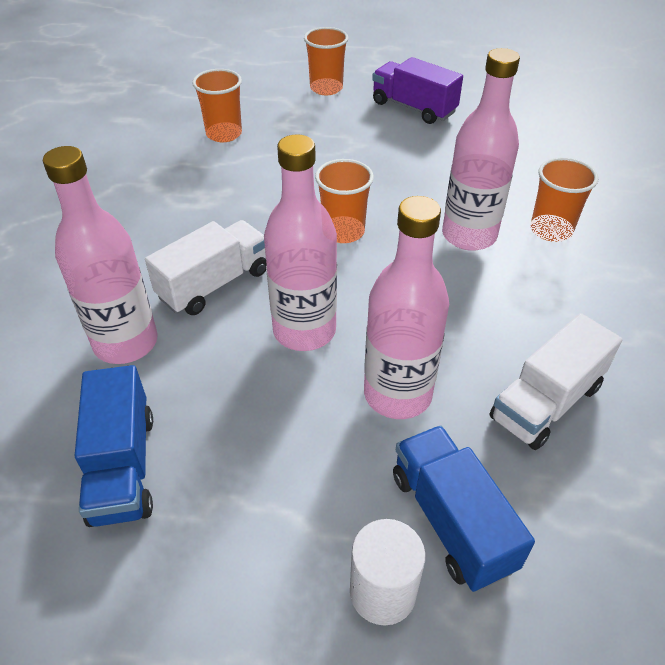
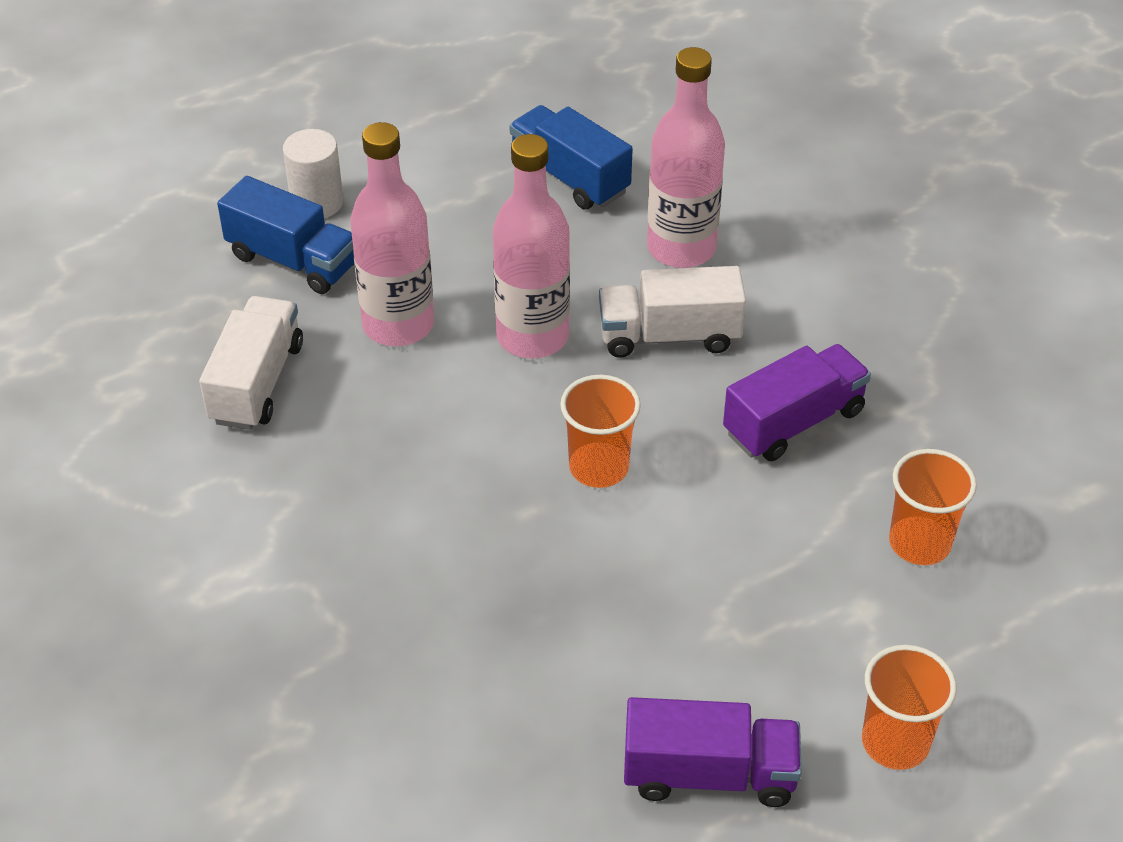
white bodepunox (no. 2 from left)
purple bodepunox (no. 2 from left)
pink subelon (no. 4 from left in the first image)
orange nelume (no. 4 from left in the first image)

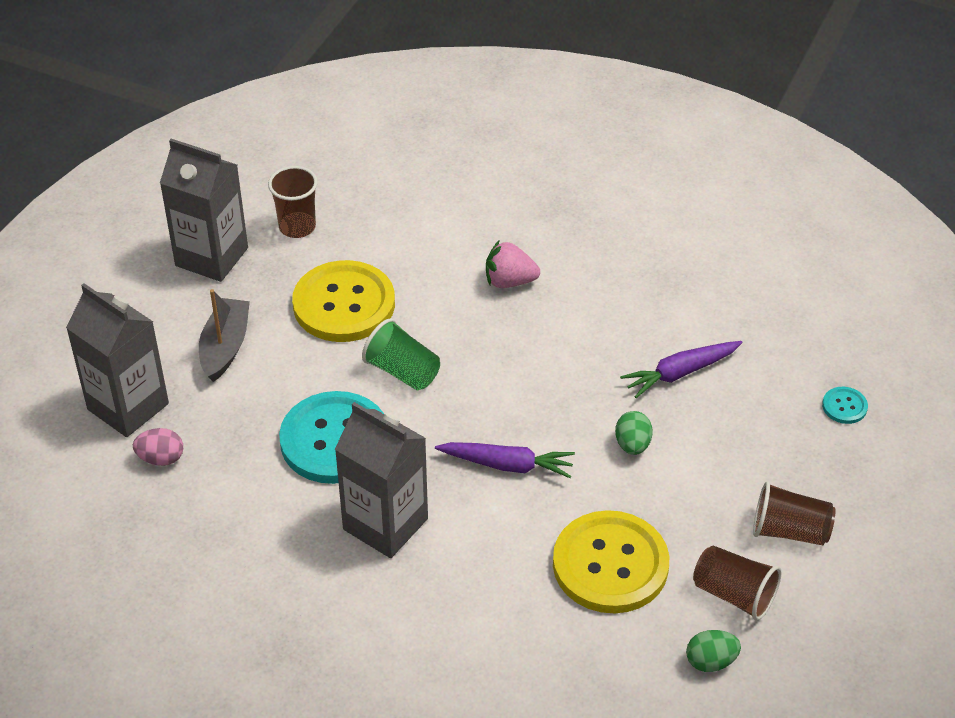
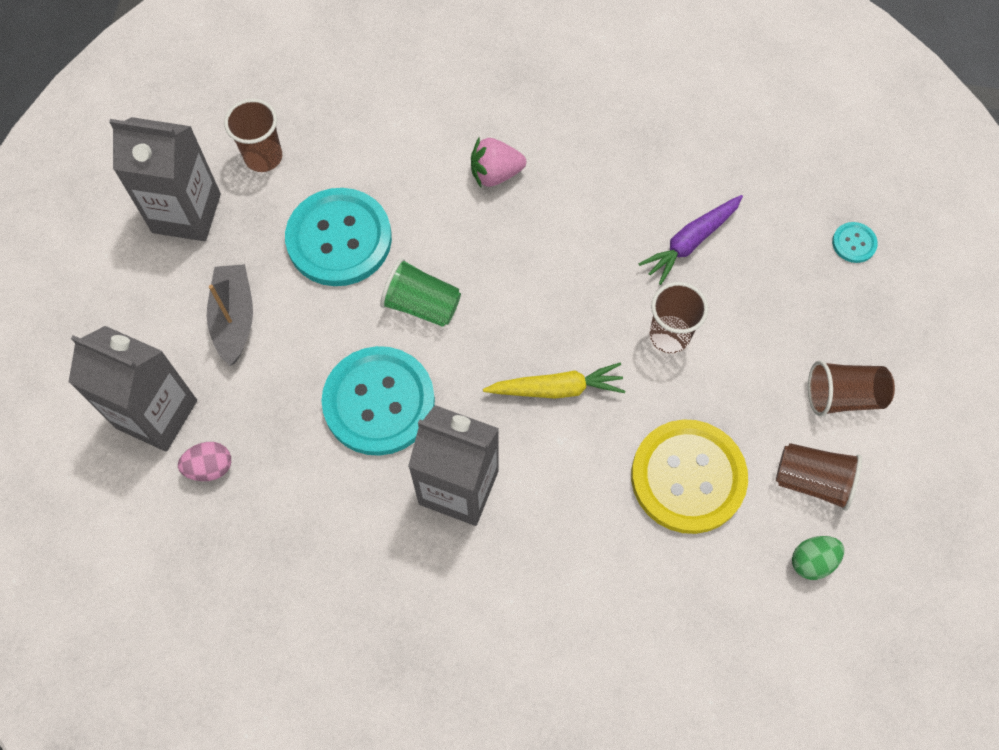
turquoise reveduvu (no. 1 from left)
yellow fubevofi
brown nelume (no. 2 from left)

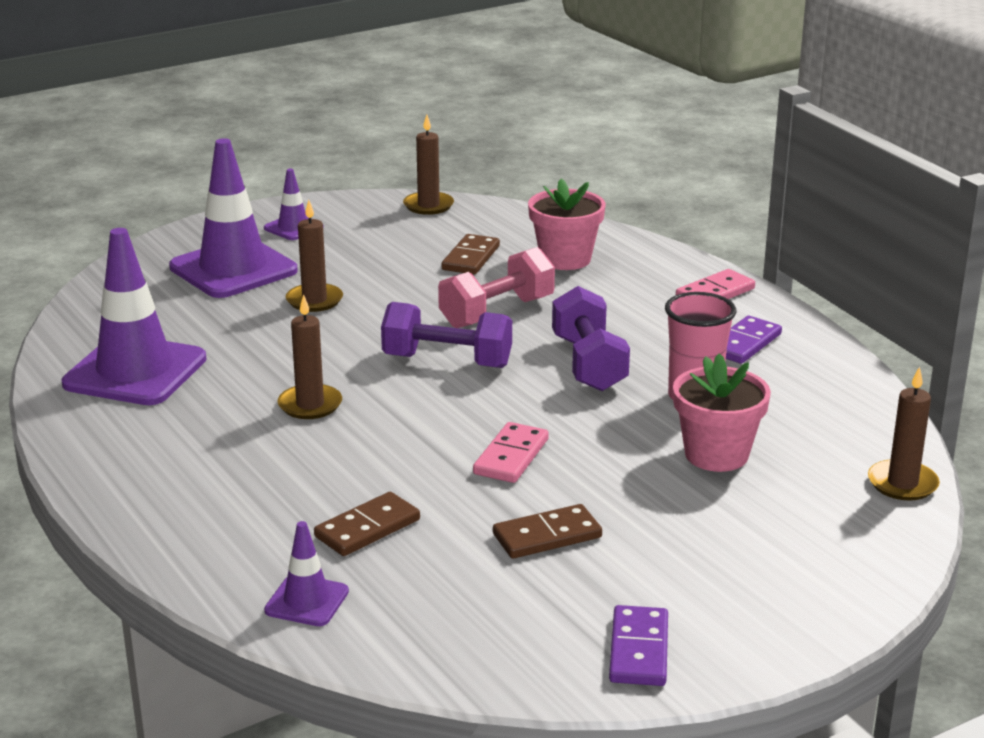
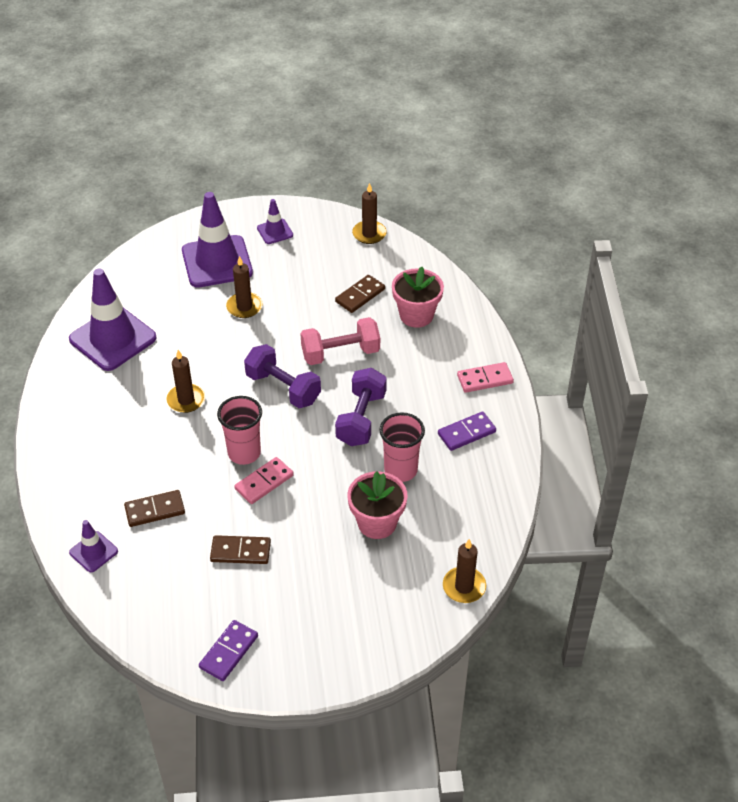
pink nelume (no. 1 from left)

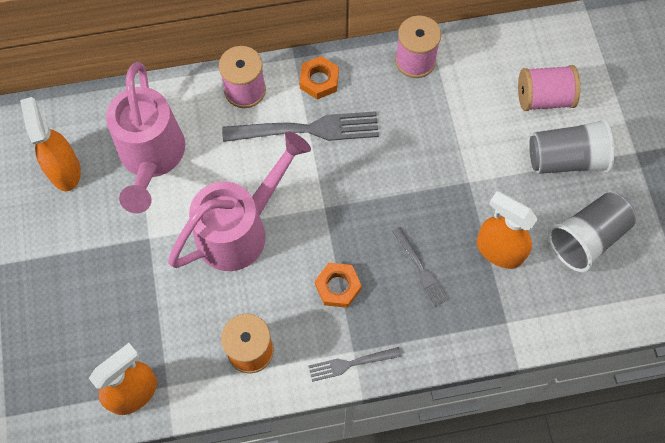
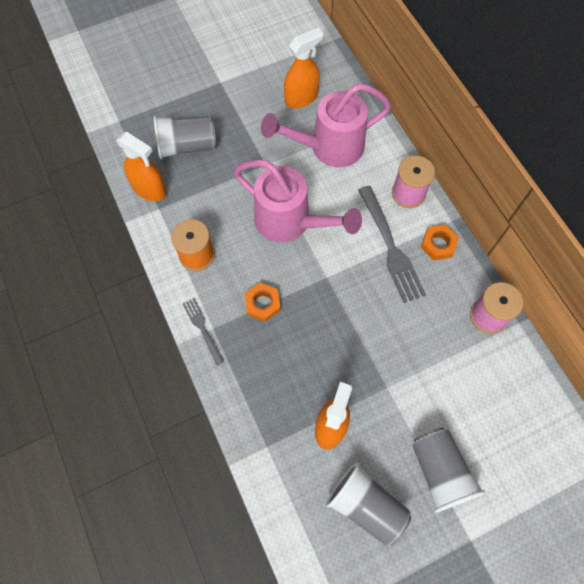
grey nelume (no. 1 from left)
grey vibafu (no. 3 from left in the first image)
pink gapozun (no. 3 from left in the first image)

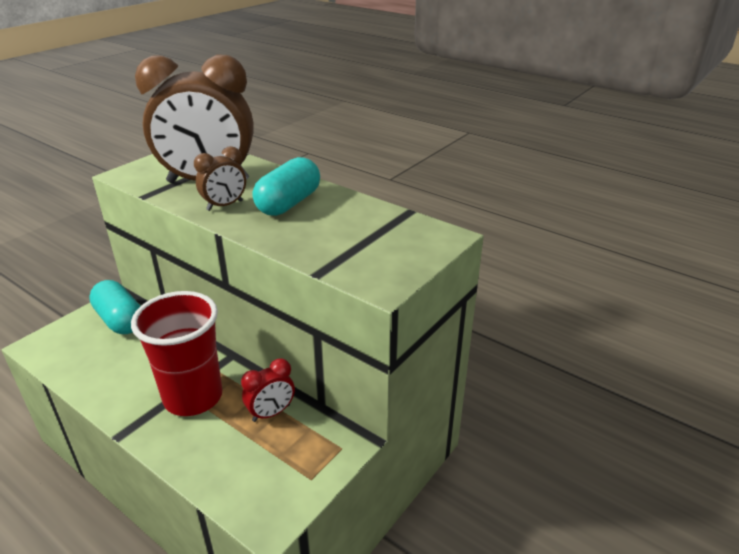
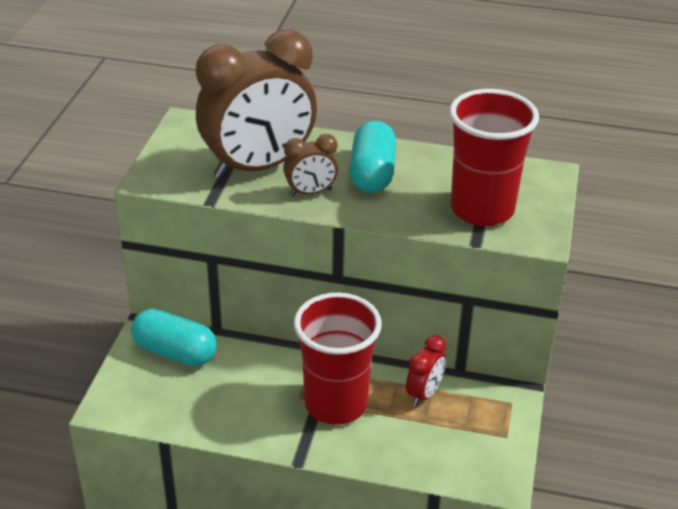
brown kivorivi (no. 2 from left)
red nelume (no. 2 from left)

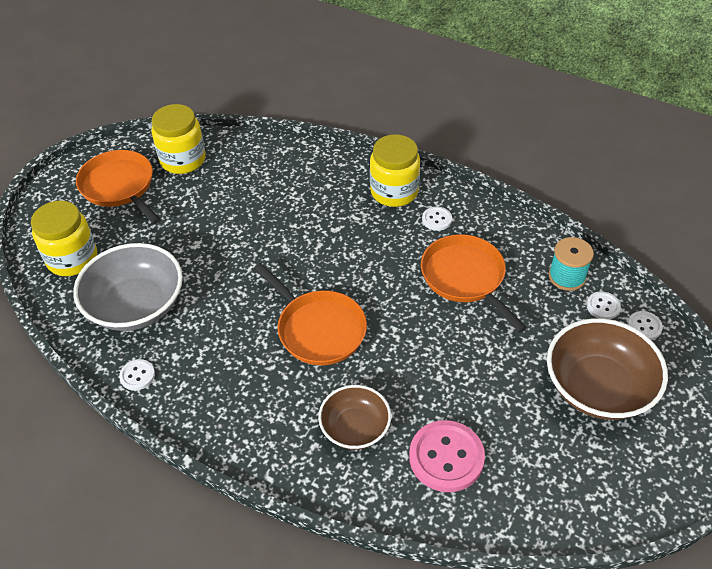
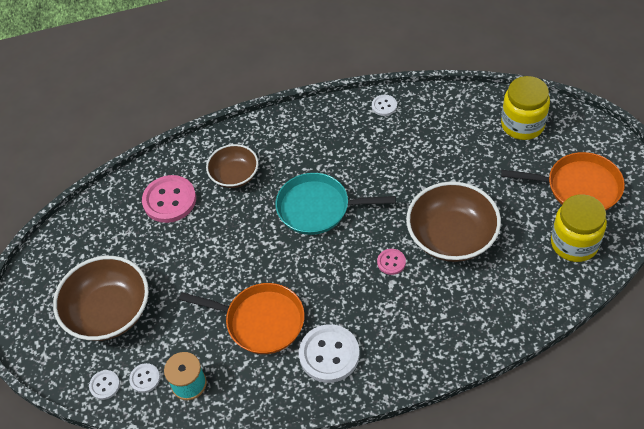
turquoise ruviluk
white reveduvu (no. 3 from left)
pink reveduvu (no. 2 from left)
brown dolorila (no. 3 from left)
grey dolorila
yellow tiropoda (no. 3 from left in the first image)

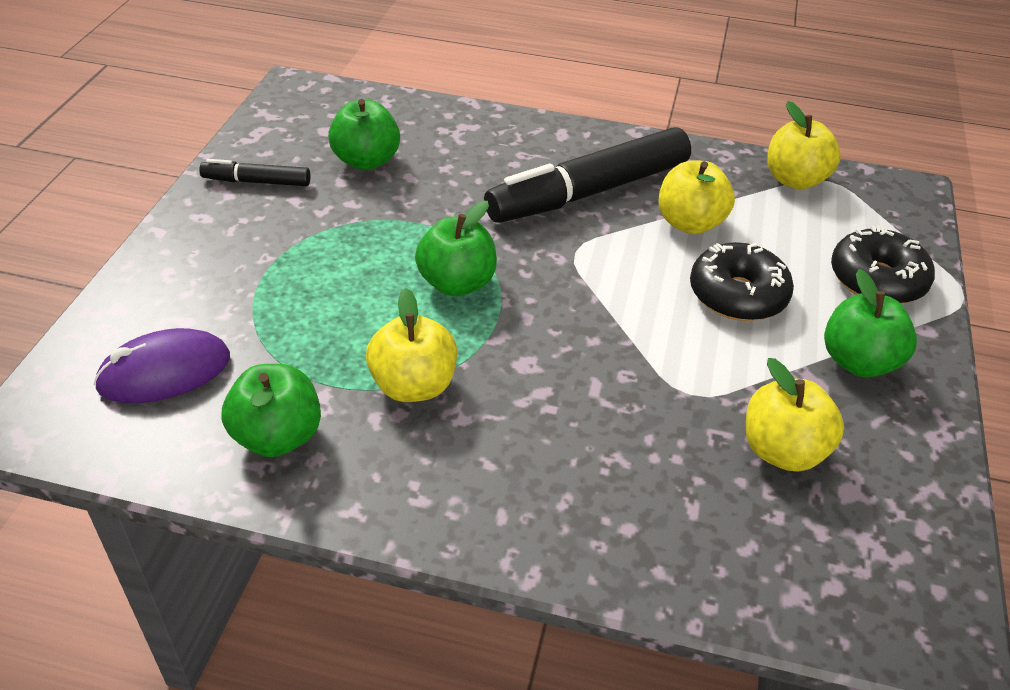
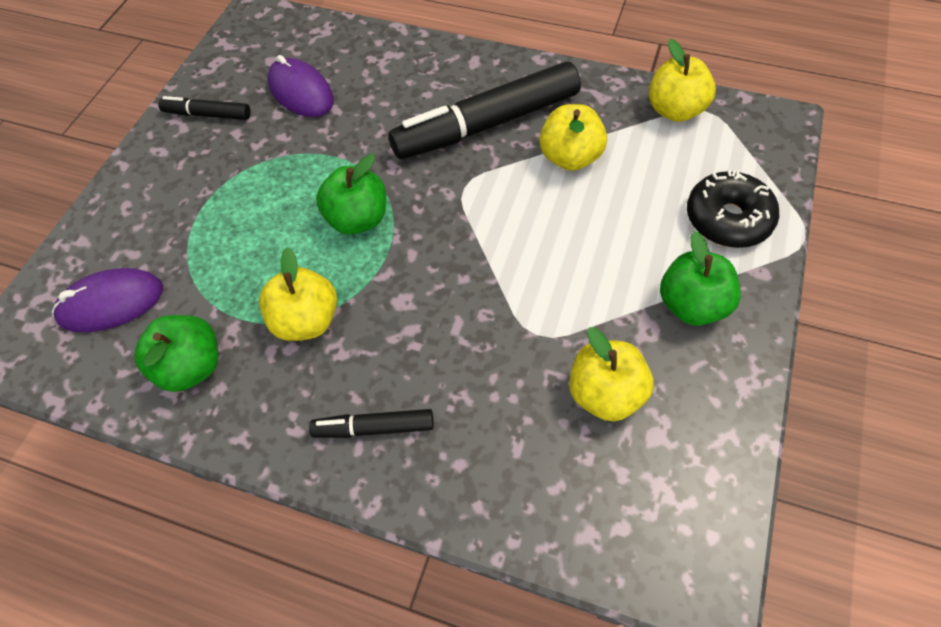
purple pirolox (no. 2 from left)
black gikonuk (no. 2 from left)
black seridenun (no. 1 from left in the first image)

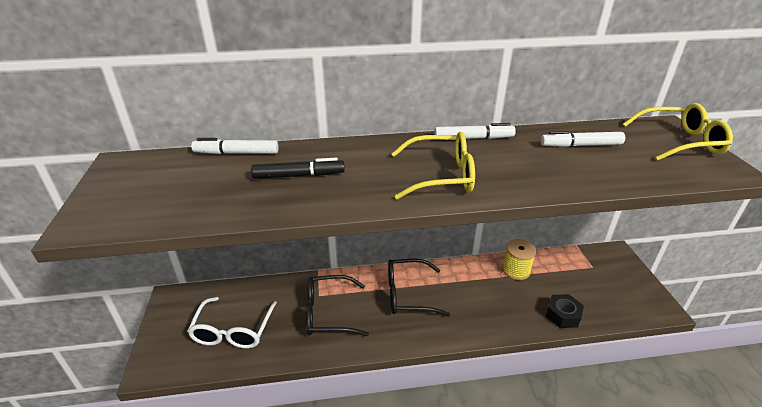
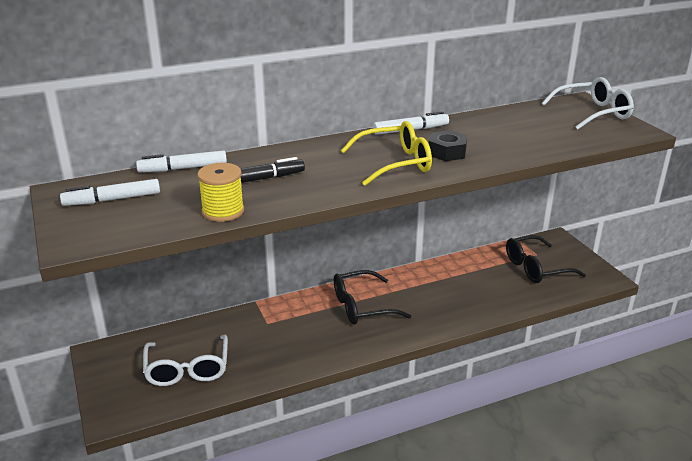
white gikonuk (no. 1 from left)
yellow gapozun
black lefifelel
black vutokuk (no. 2 from left)
white vutokuk (no. 2 from left)

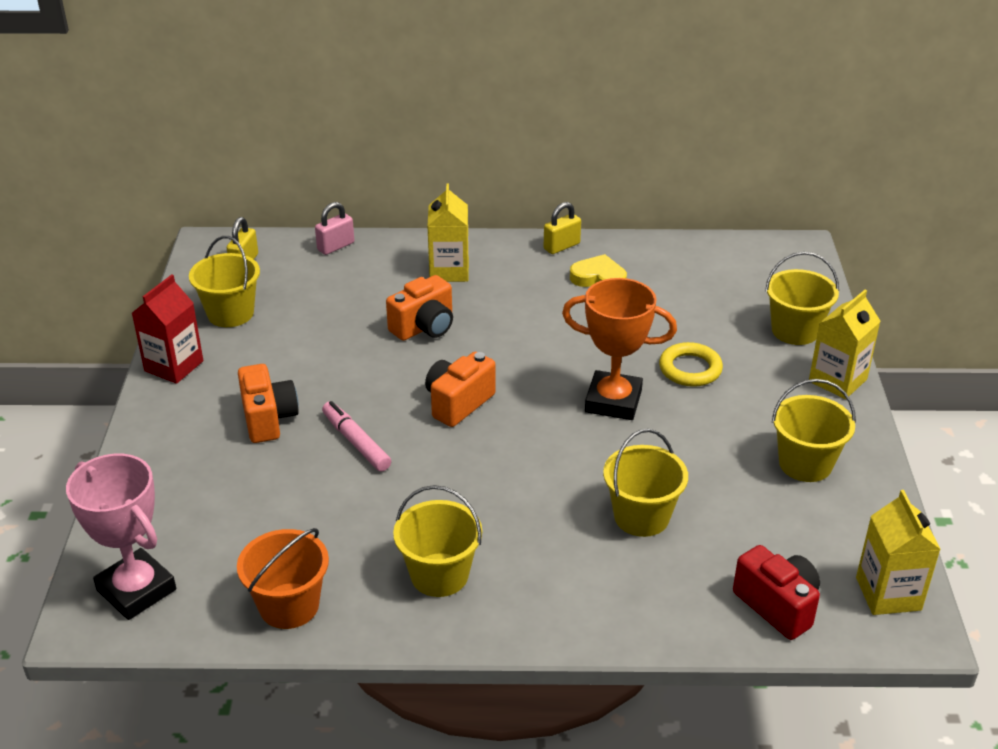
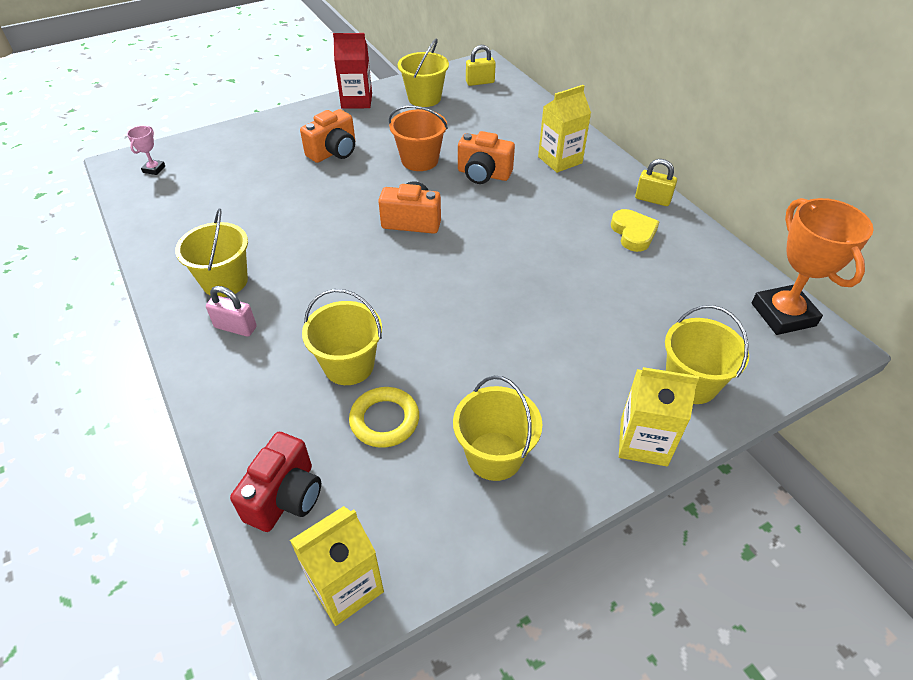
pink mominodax
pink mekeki
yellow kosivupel
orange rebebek
orange mominodax
pink gikonuk

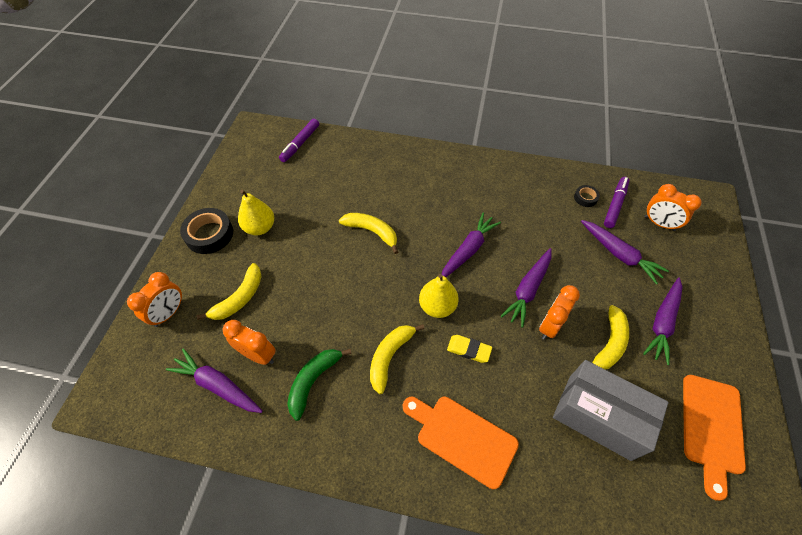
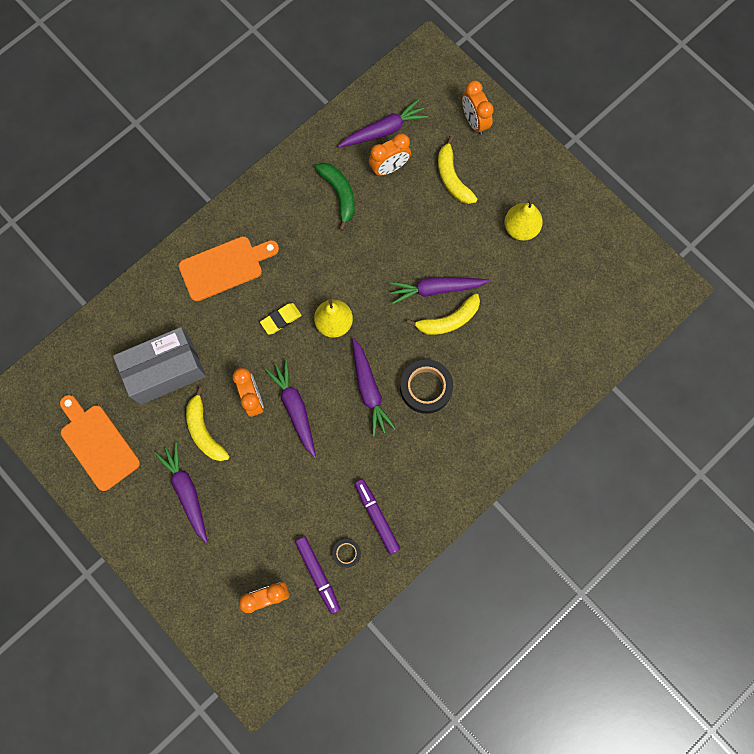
purple gikonuk (no. 2 from left)
purple fubevofi (no. 5 from left)
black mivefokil (no. 2 from left)
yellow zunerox (no. 3 from left in the first image)

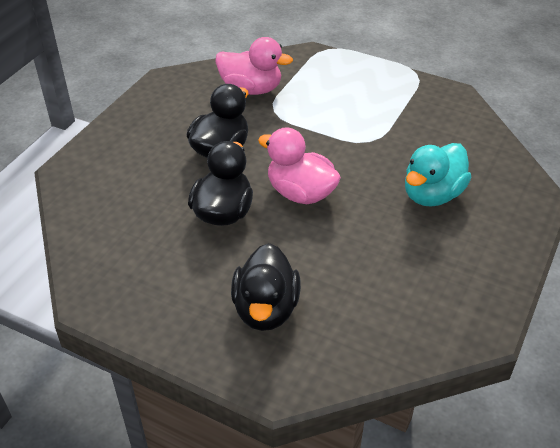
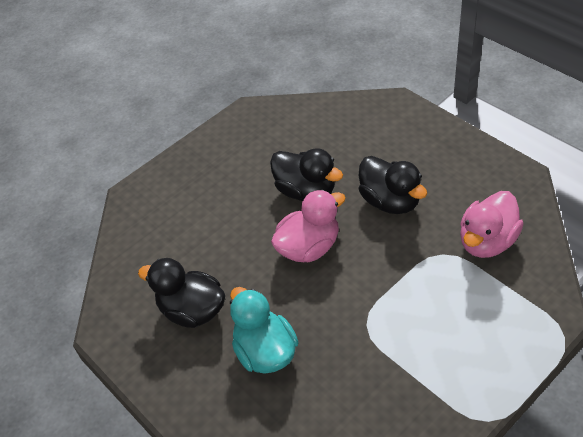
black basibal (no. 1 from left)

